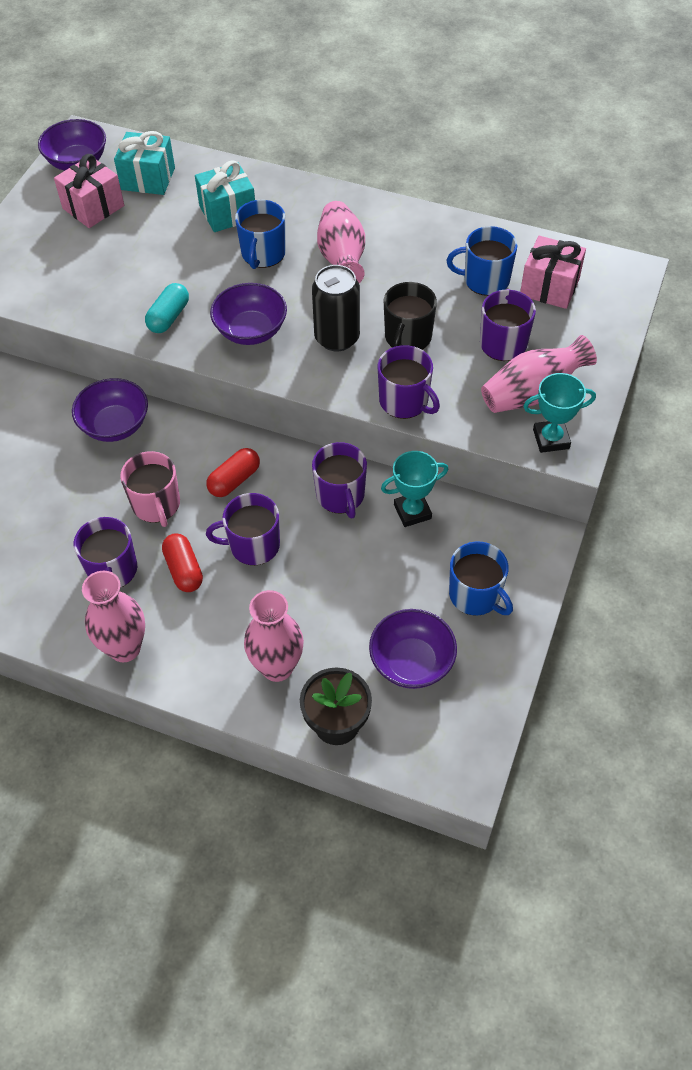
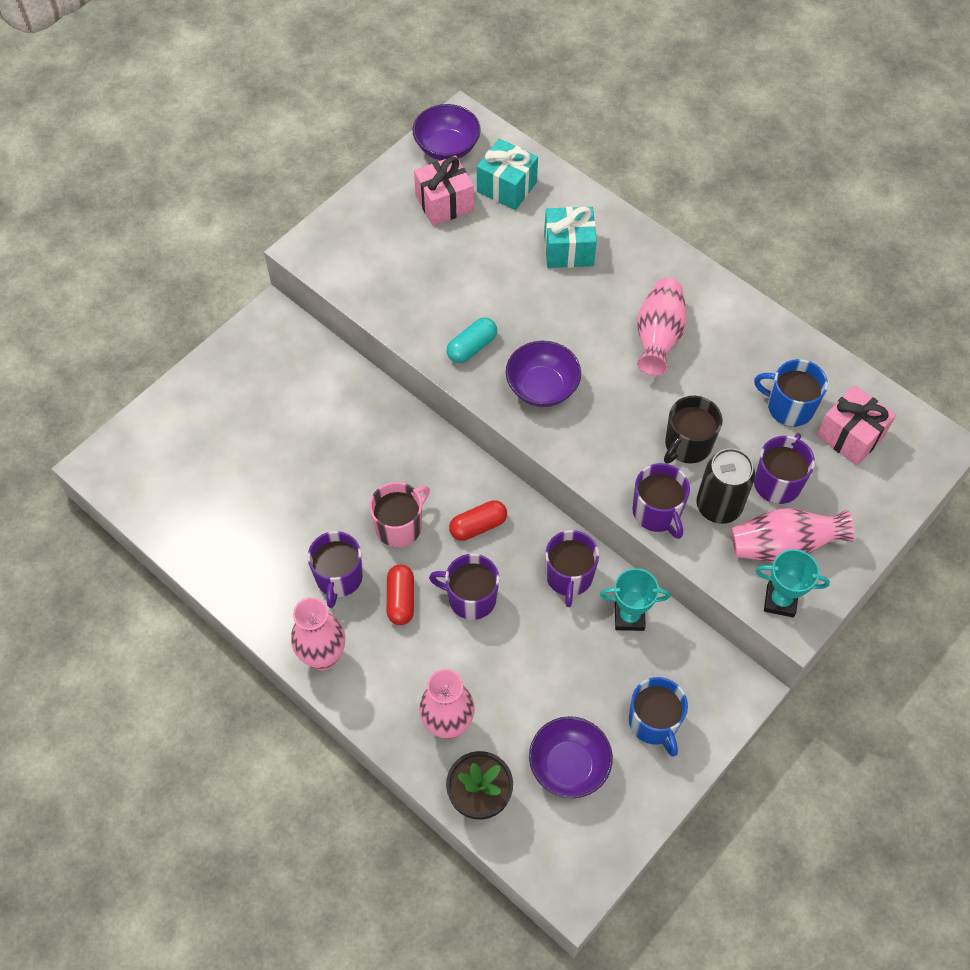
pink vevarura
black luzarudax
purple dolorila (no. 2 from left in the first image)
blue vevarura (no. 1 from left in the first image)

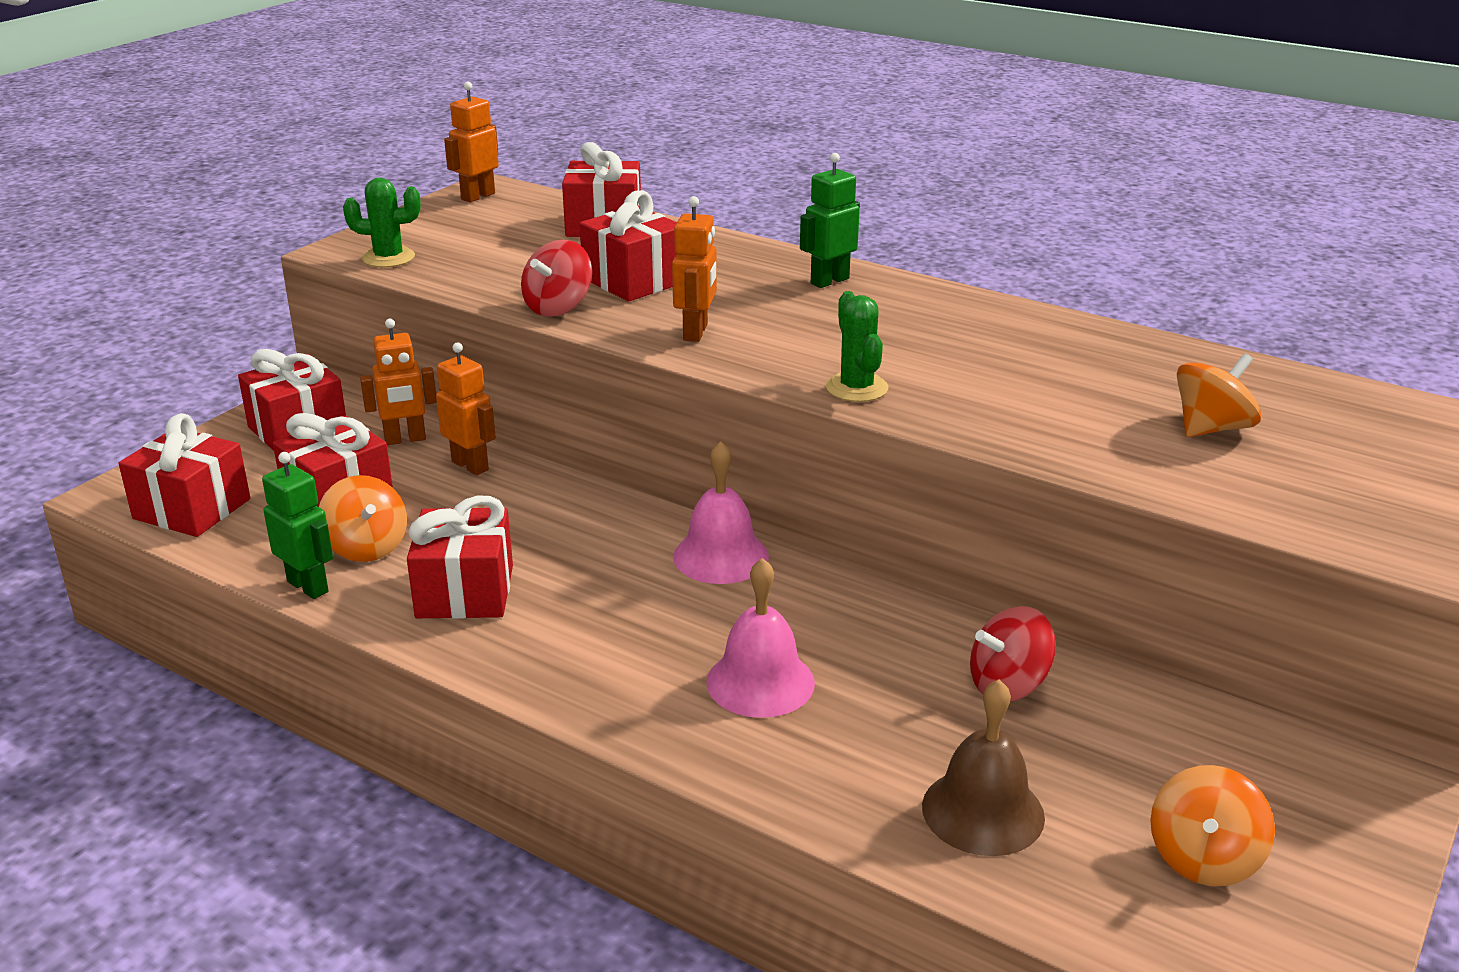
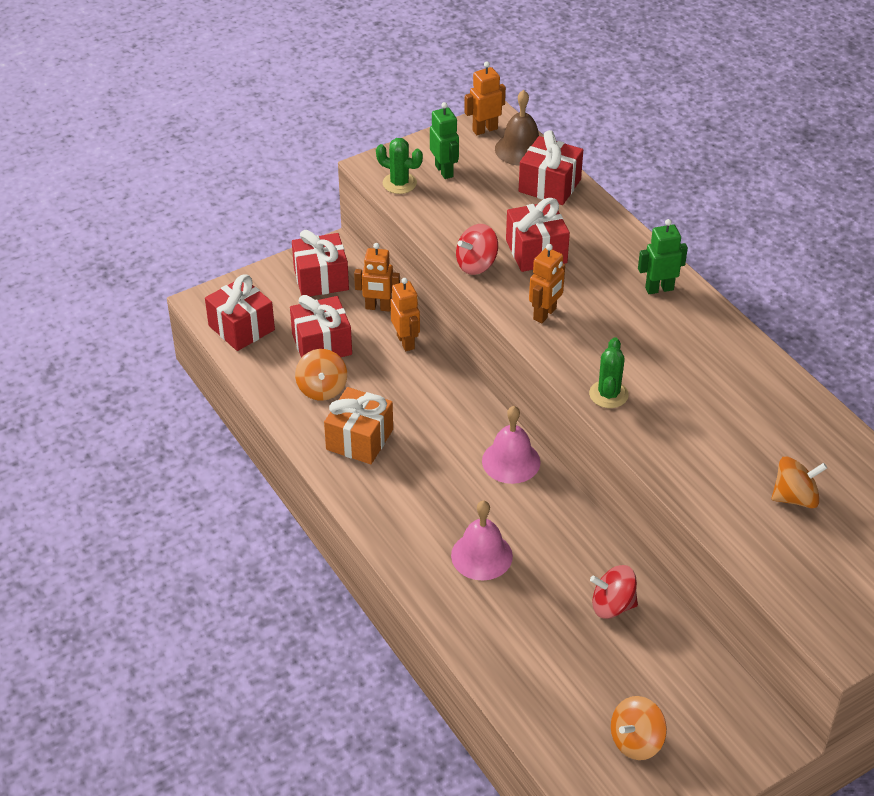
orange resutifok
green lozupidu (no. 1 from left)
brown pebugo

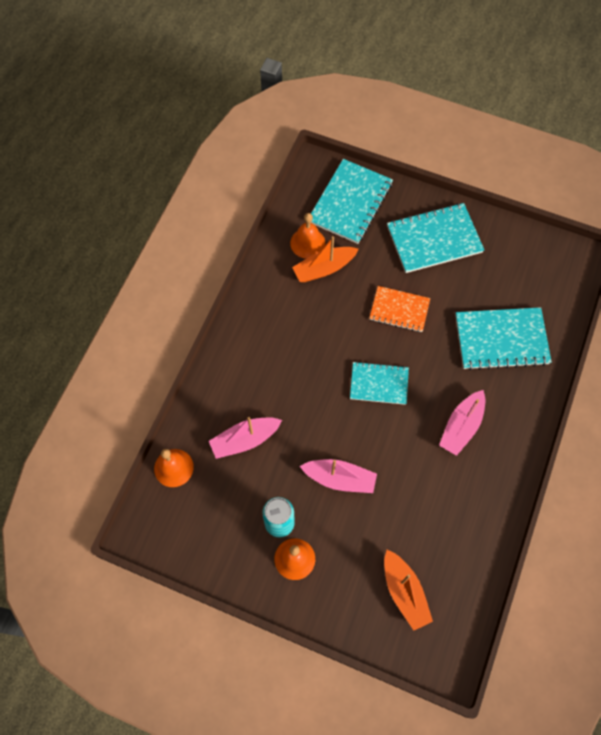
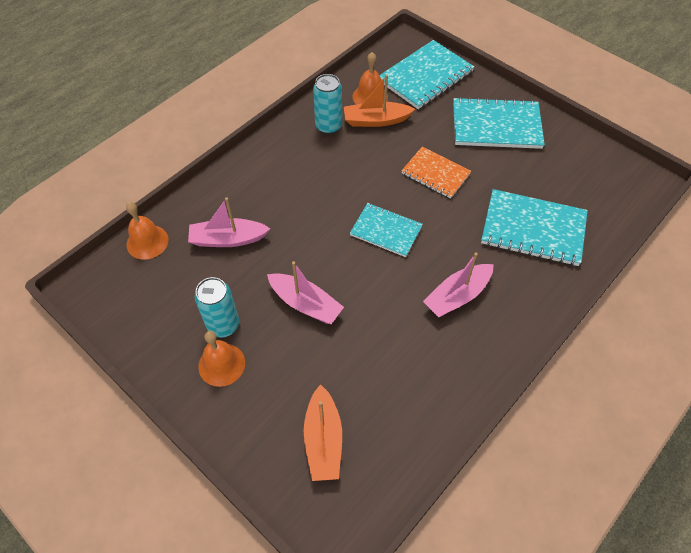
turquoise luzarudax (no. 2 from left)

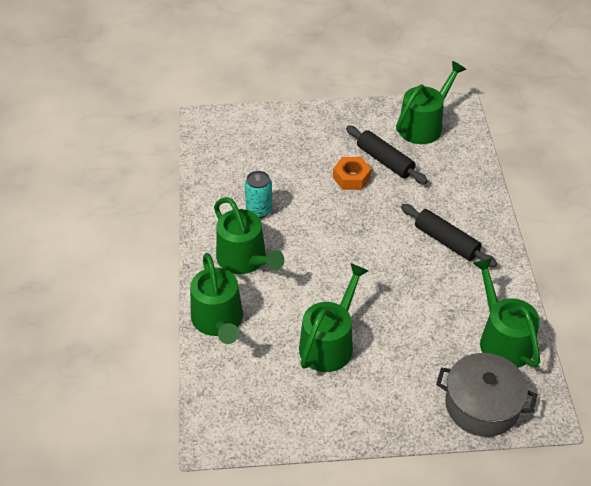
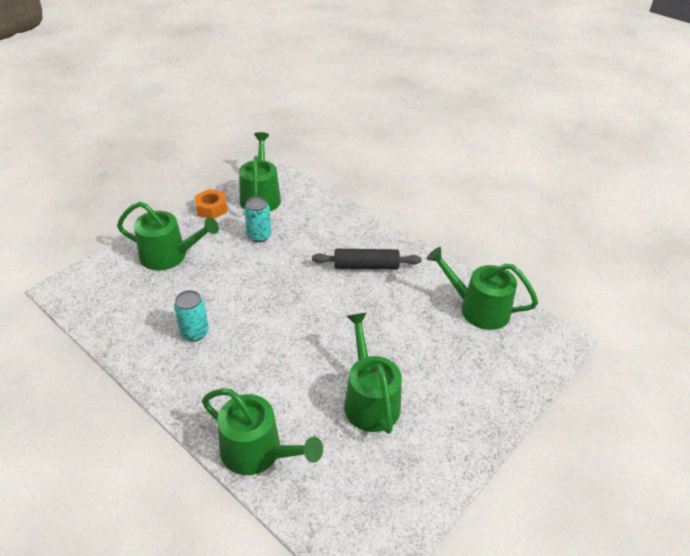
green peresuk (no. 1 from left)
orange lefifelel
turquoise luzarudax (no. 2 from left)
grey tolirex

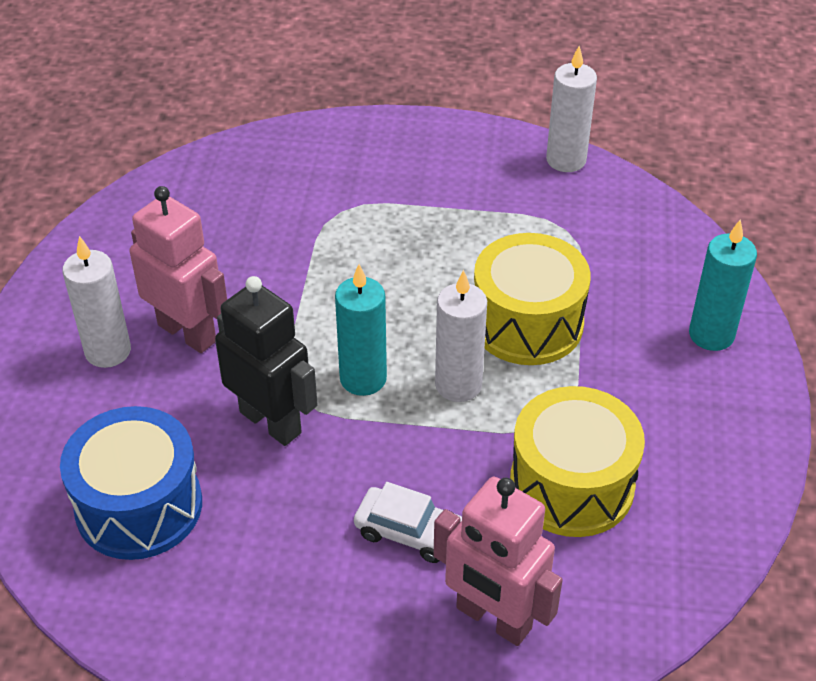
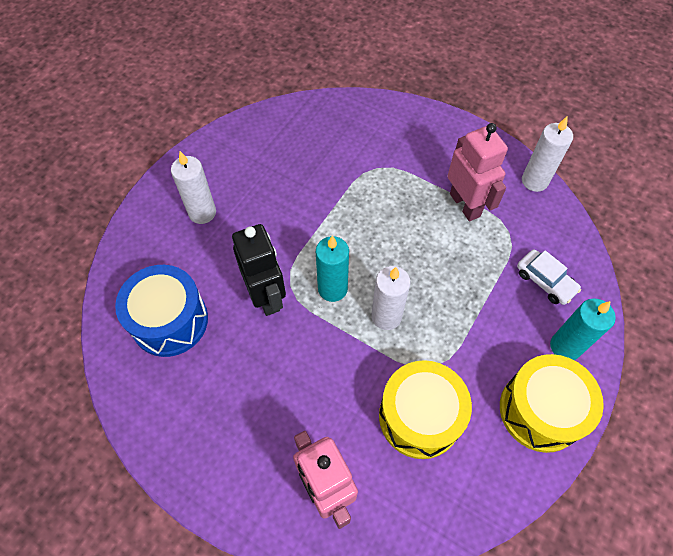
pink lozupidu (no. 2 from left)
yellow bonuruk (no. 2 from left)
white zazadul

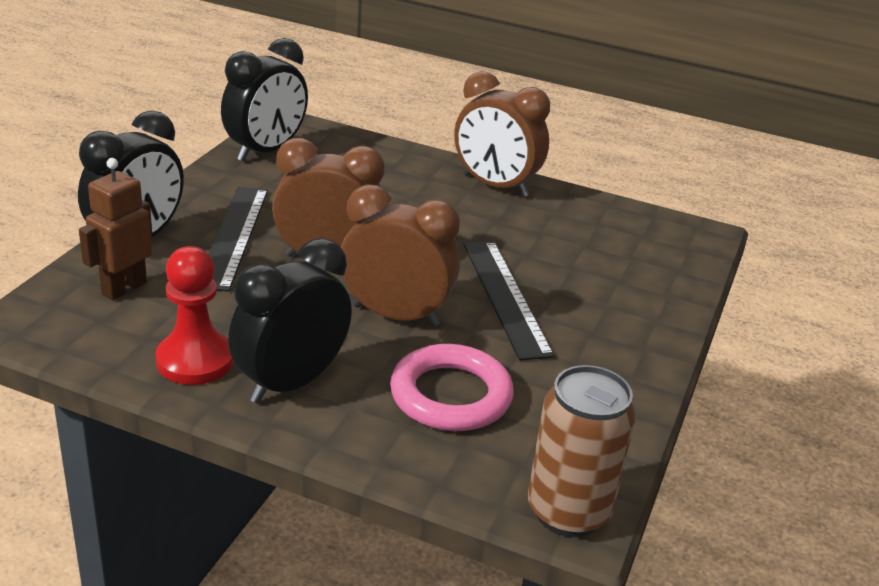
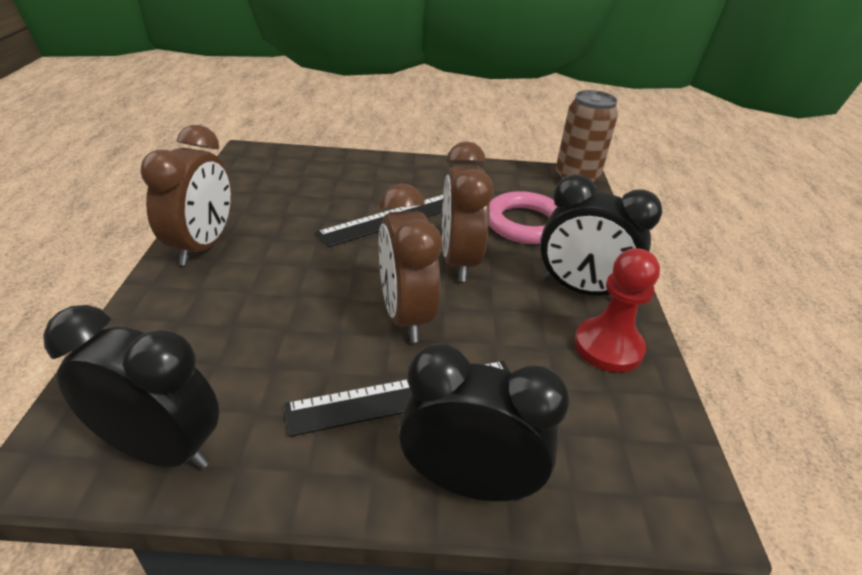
brown lozupidu

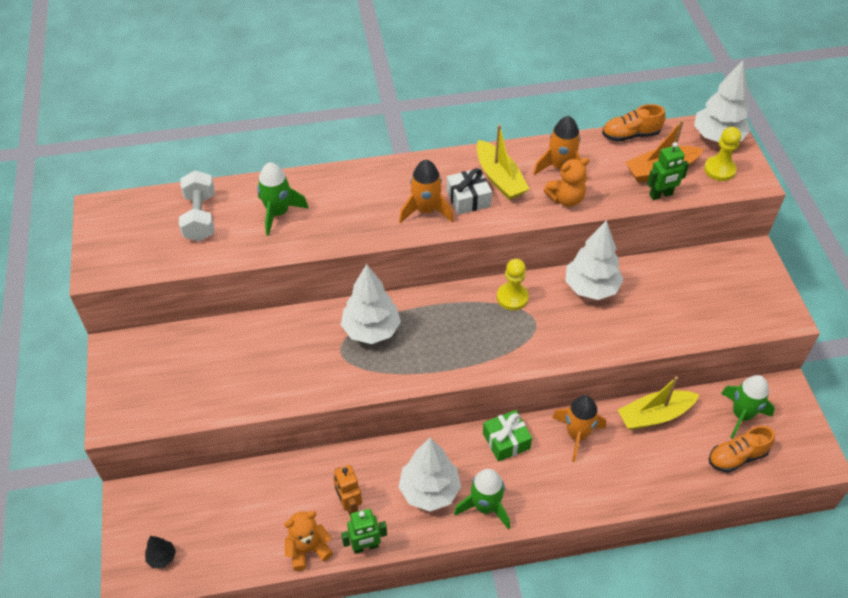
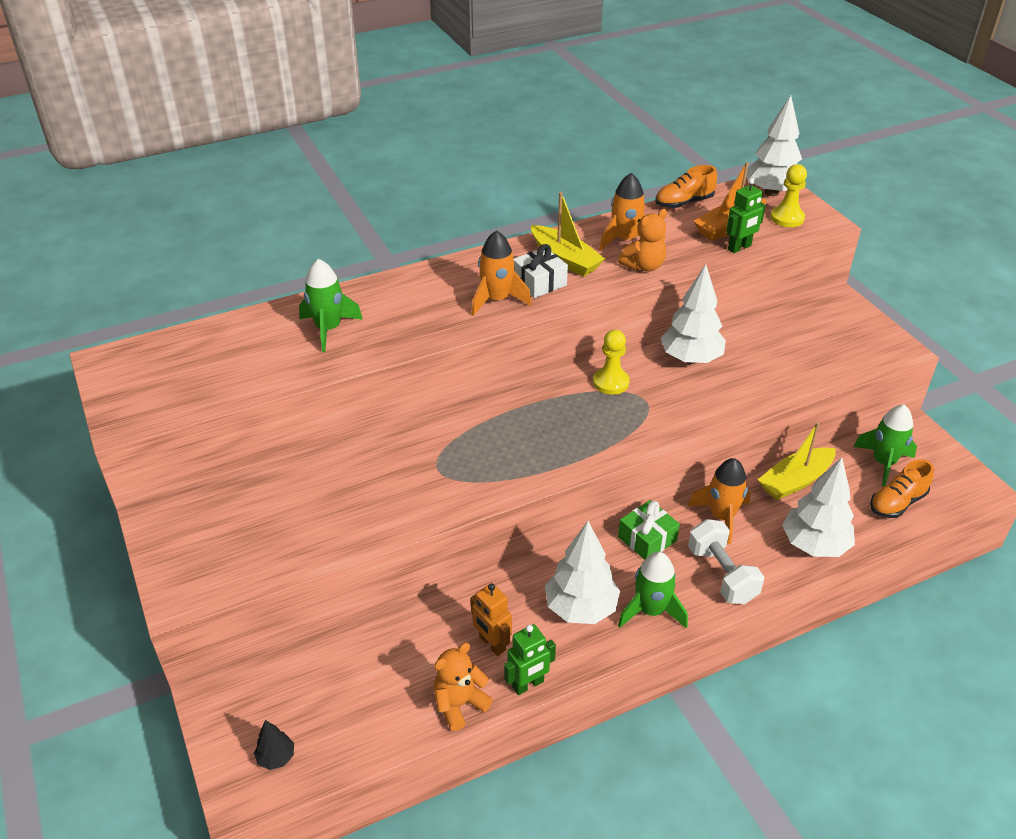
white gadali
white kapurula (no. 4 from left)

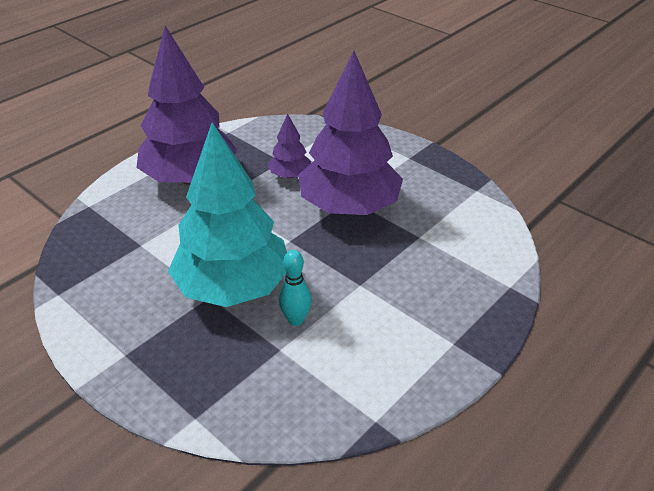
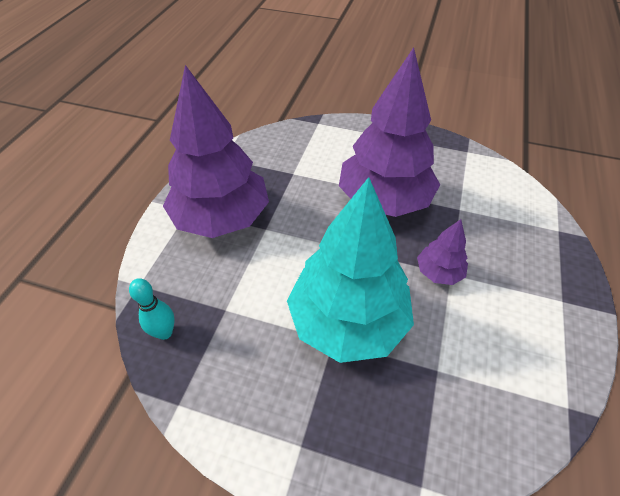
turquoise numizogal
purple kapurula (no. 3 from left)

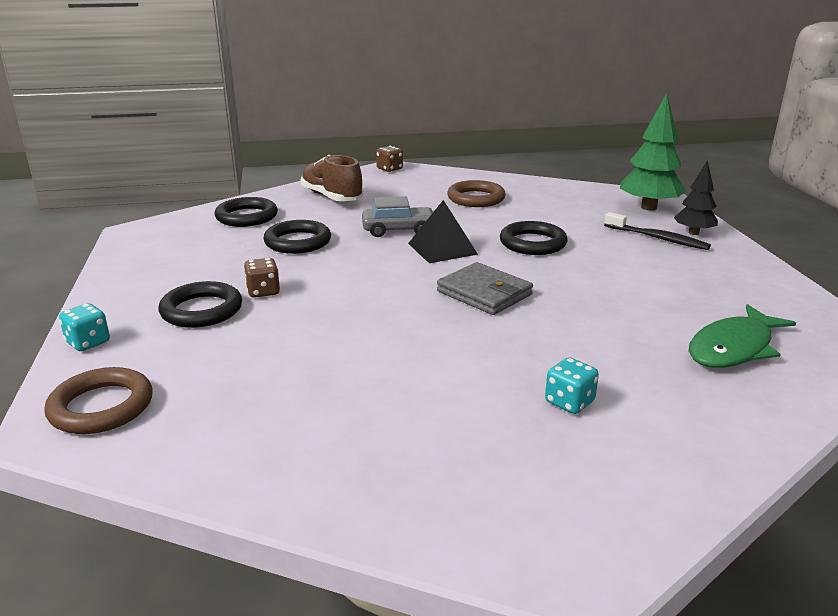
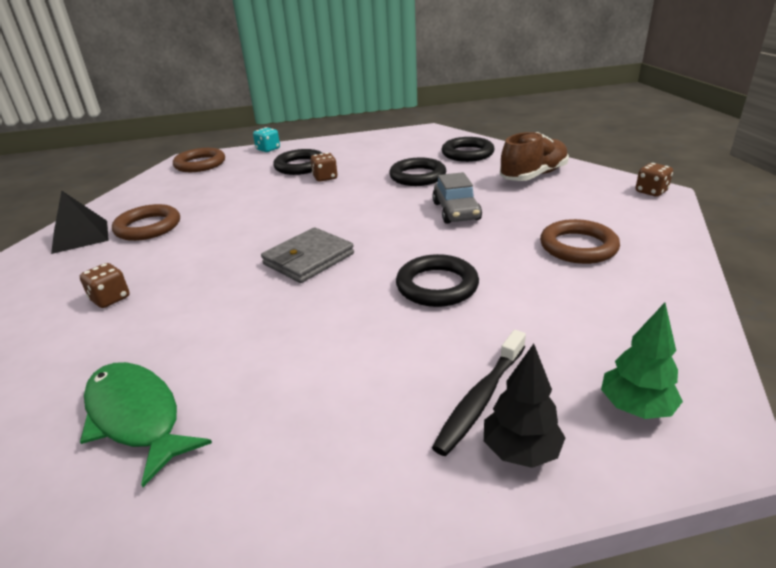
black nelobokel
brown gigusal (no. 1 from left)
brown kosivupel (no. 1 from left)
green kapurula

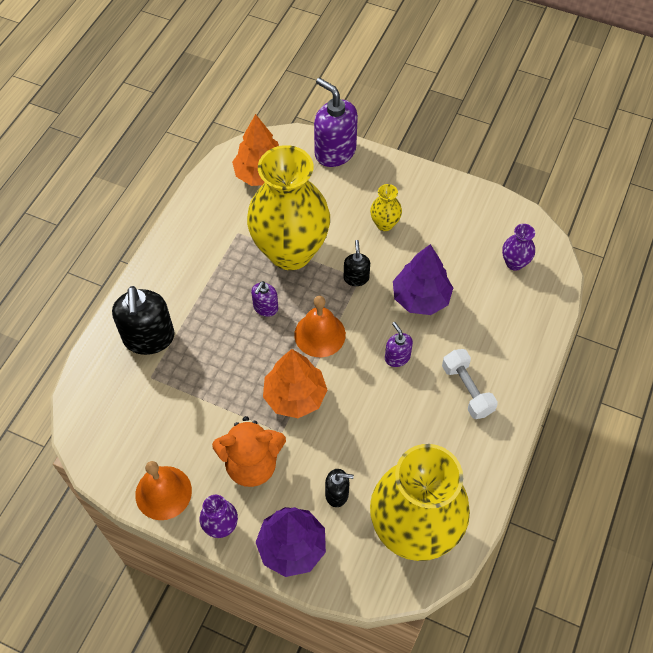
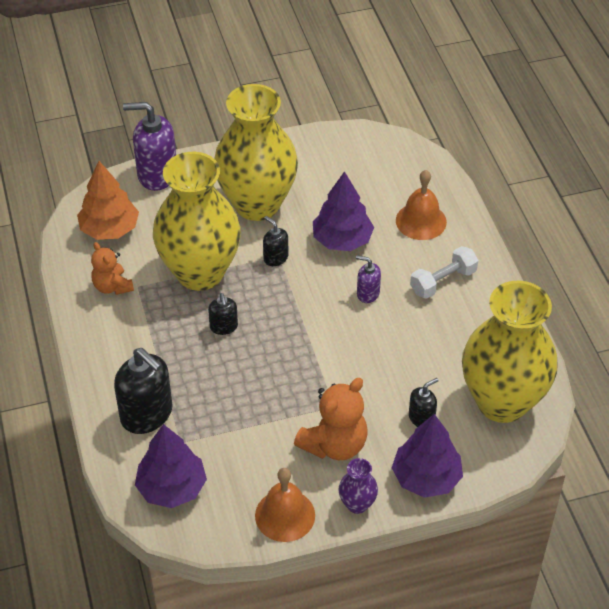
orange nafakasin (no. 1 from left)
purple kapurula (no. 1 from left)
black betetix (no. 2 from left)
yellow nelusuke (no. 2 from left)
orange pebugo (no. 2 from left)
white gadali
orange kapurula (no. 2 from left in the first image)
purple nelusuke (no. 2 from left in the first image)

